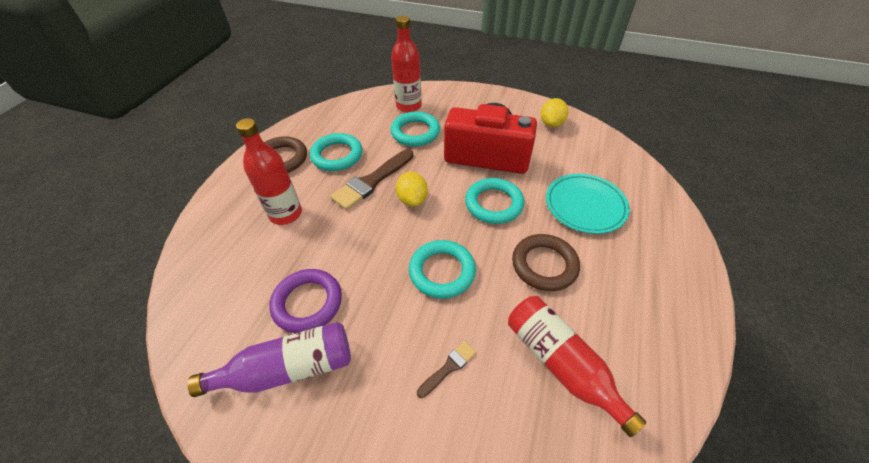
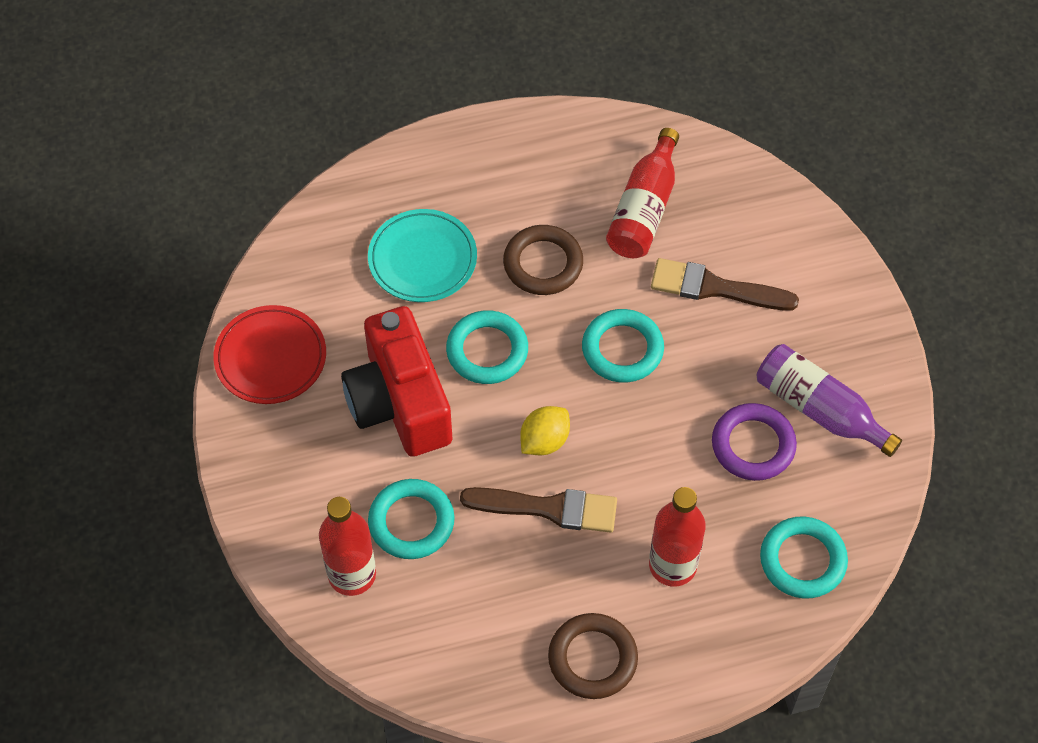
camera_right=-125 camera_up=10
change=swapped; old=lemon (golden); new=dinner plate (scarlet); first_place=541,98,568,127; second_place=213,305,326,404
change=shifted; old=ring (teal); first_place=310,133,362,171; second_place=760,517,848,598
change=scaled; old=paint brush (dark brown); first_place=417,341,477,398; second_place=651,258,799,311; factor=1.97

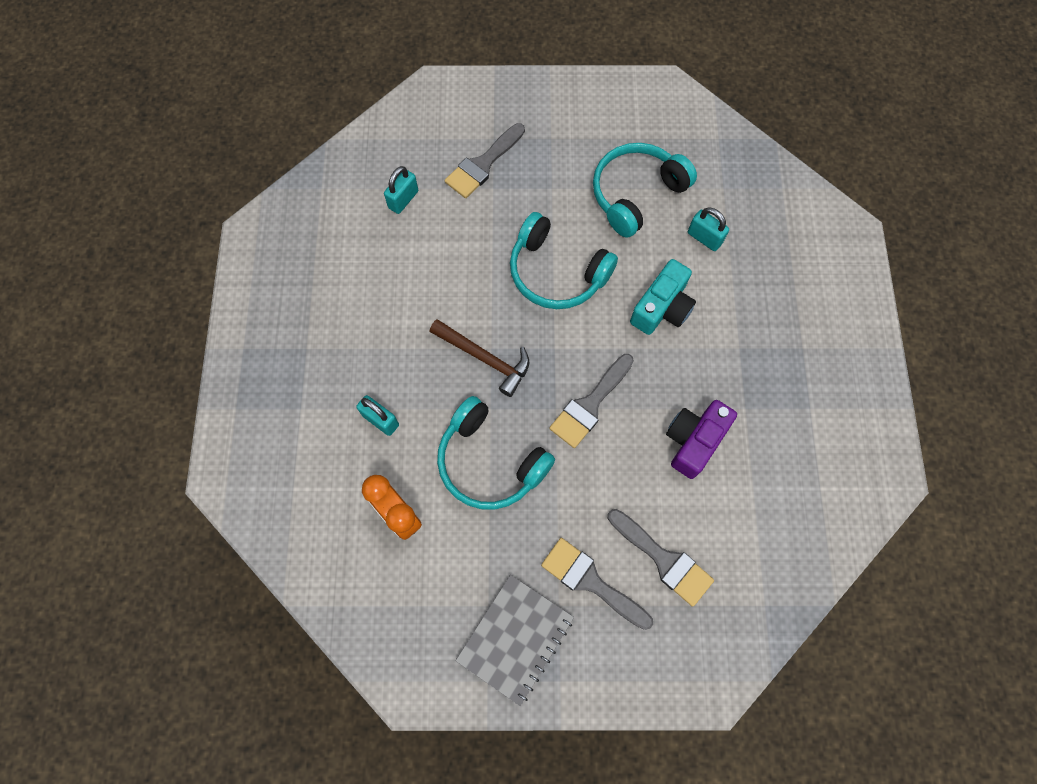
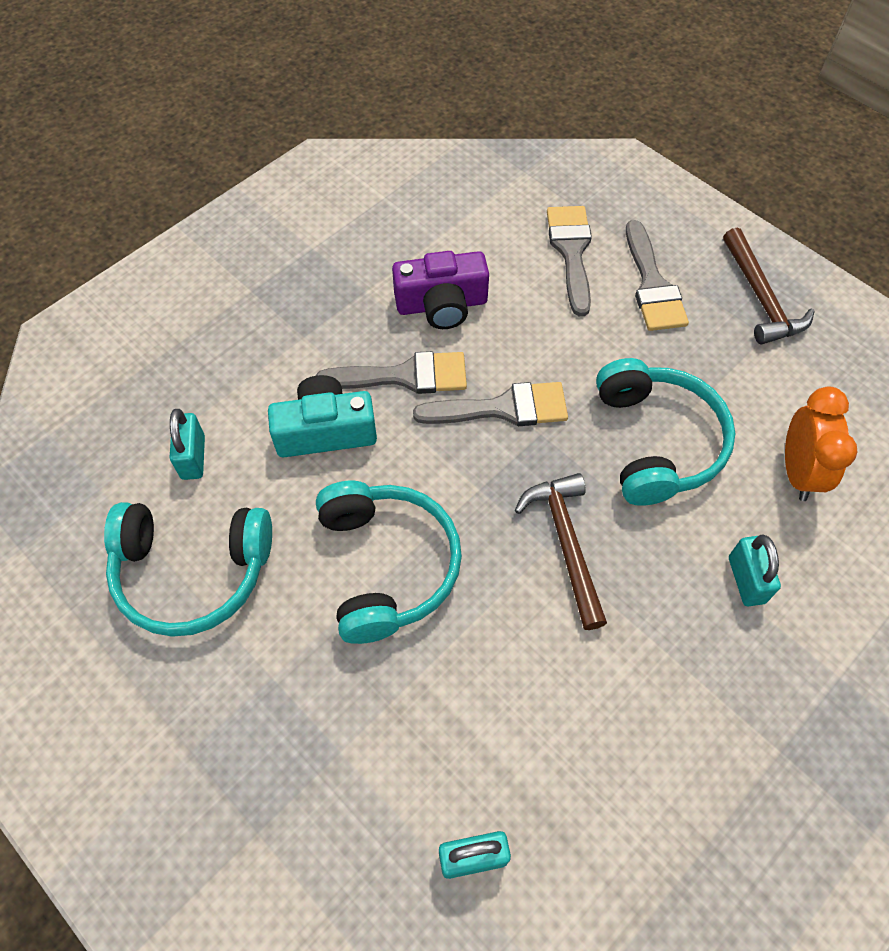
camera_right=-135 camera_up=-10
change=shifted; old=paint brush (gray); first_place=445,123,525,198; second_place=316,351,467,394
change=swapped; old=notebook (gray); new=carpenter's hammer (dark brown); first_place=456,575,574,706; second_place=723,227,815,344

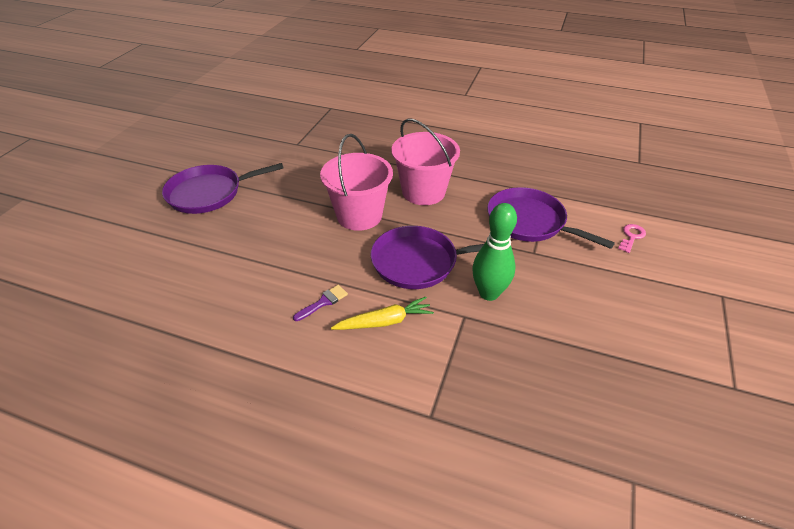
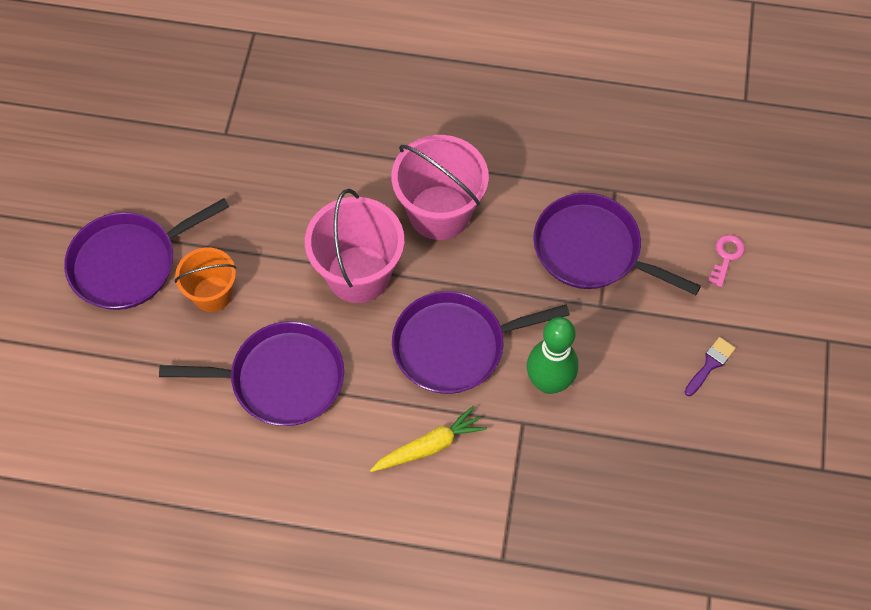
camera_right=-10 camera_up=20
change=shifted; old=paint brush (royal purple); first_place=293,285,348,321; second_place=685,337,736,396
change=new; new=pail (orange-coloured); second_place=175,247,236,312
change=new; new=pan (royal purple); second_place=159,321,344,426

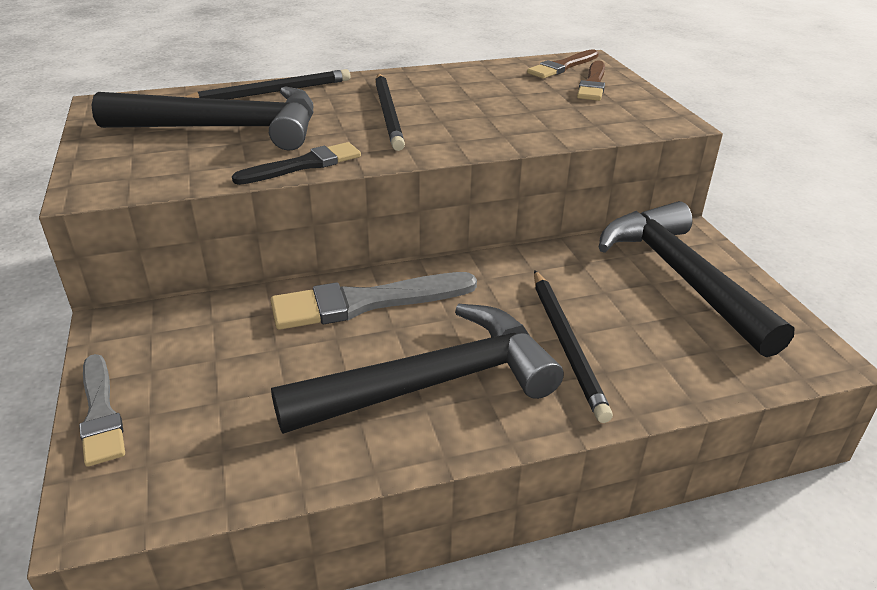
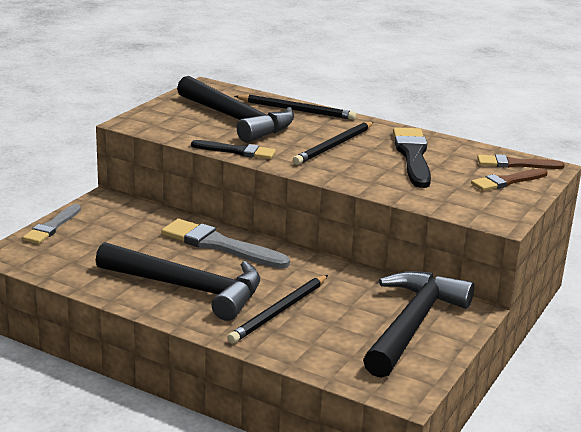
camera_right=45 camera_up=-10
change=new; new=paint brush (jet-black); second_place=393,127,431,188

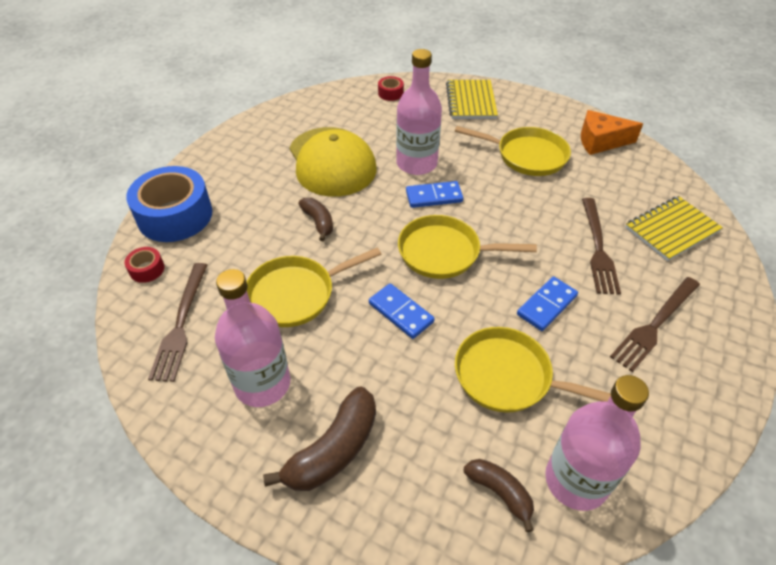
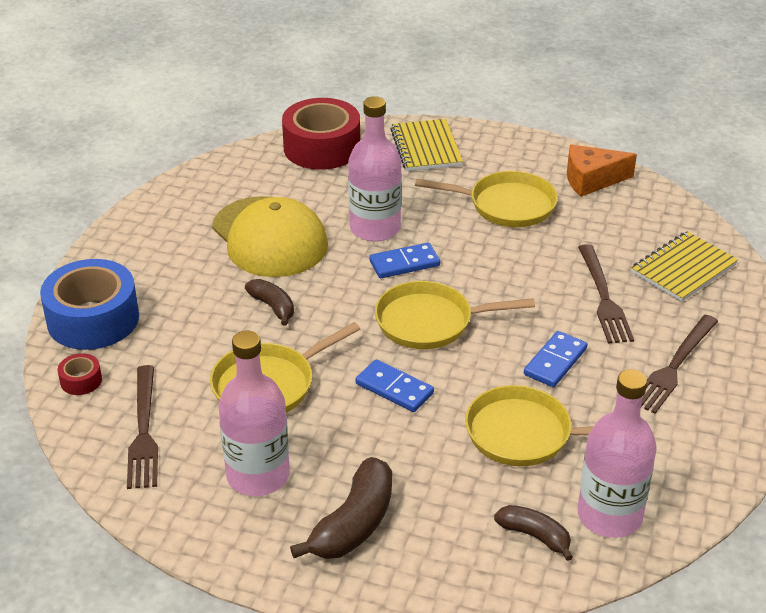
camera_right=-10 camera_up=-10
change=scaled; old=tape (scarlet); first_place=378,76,404,101; second_place=282,98,360,170; factor=2.34

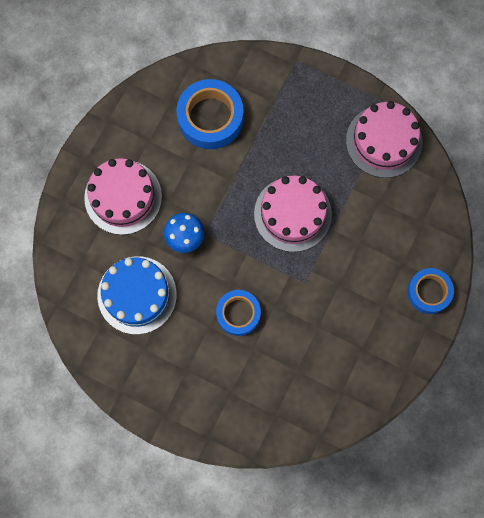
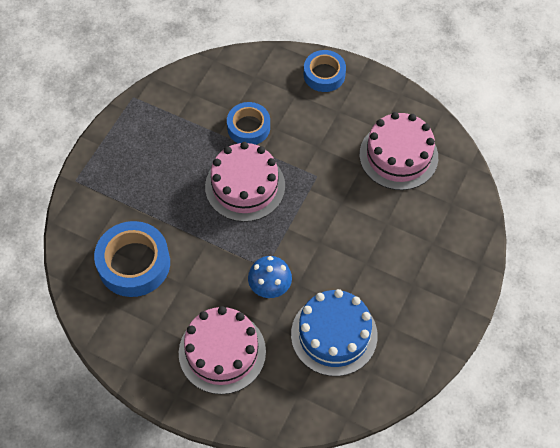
camera_right=-90 camera_up=-15
change=shifted; old=layer cake (rosy); first_place=346,101,422,178; second_place=359,112,438,190
change=shifted; old=tape (cobalt); first_place=216,290,261,336; second_place=227,102,270,145

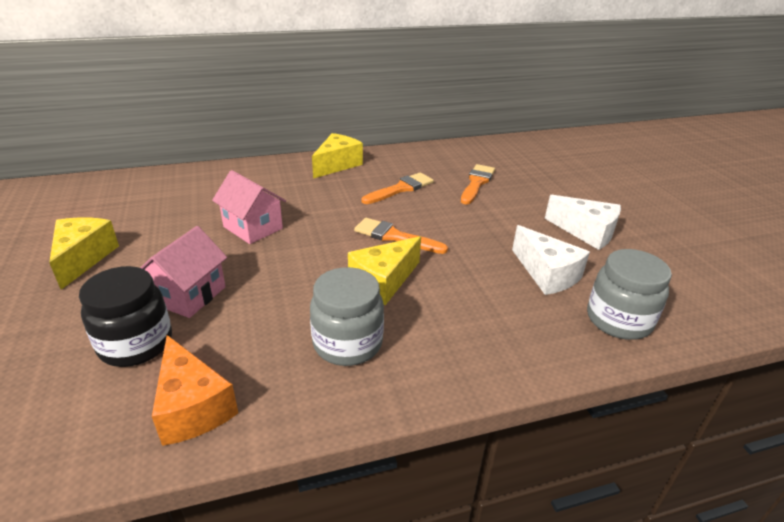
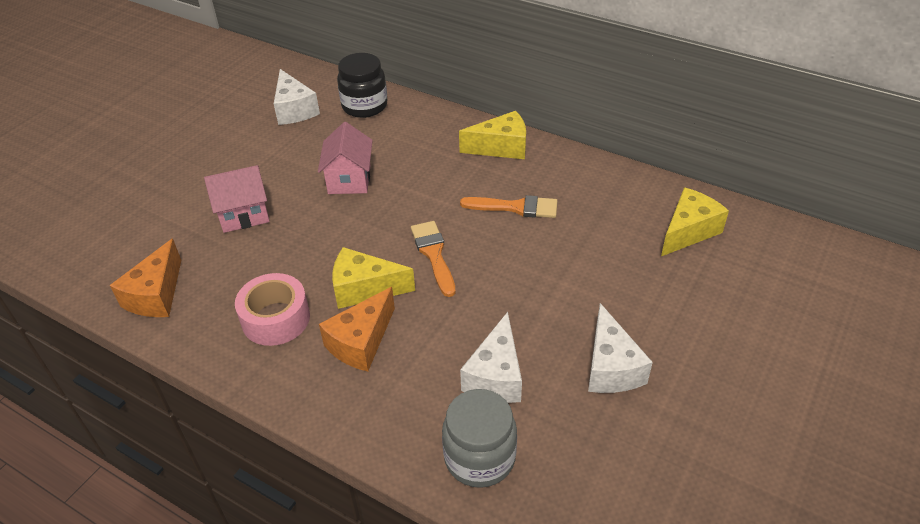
camera_right=50 camera_up=10
change=gone; old=paint brush (orange-coloured); first_place=461,164,495,204
change=shifted; old=cheese (golden); first_place=49,217,119,290; second_place=661,187,729,256
change=shifted; old=jar (jet-black); first_place=79,266,172,367; second_place=337,53,387,118
change=swapped; old=jar (gray); new=tape (rosy); first_place=310,267,384,366; second_place=235,273,310,346
change=new; new=cheese (snow-white); second_place=274,69,320,125
change=new; new=cheese (orange-coloured); second_place=319,287,395,372

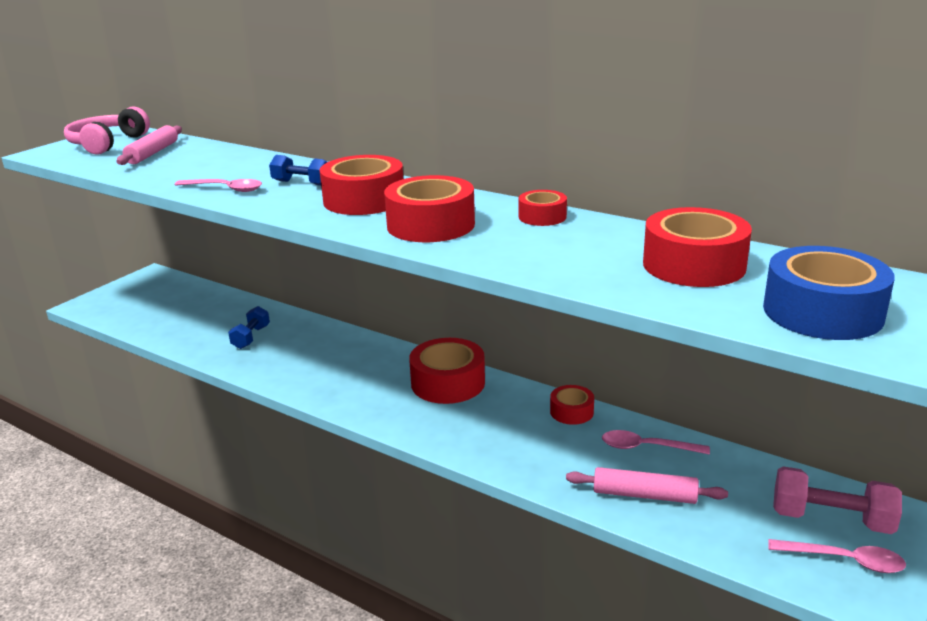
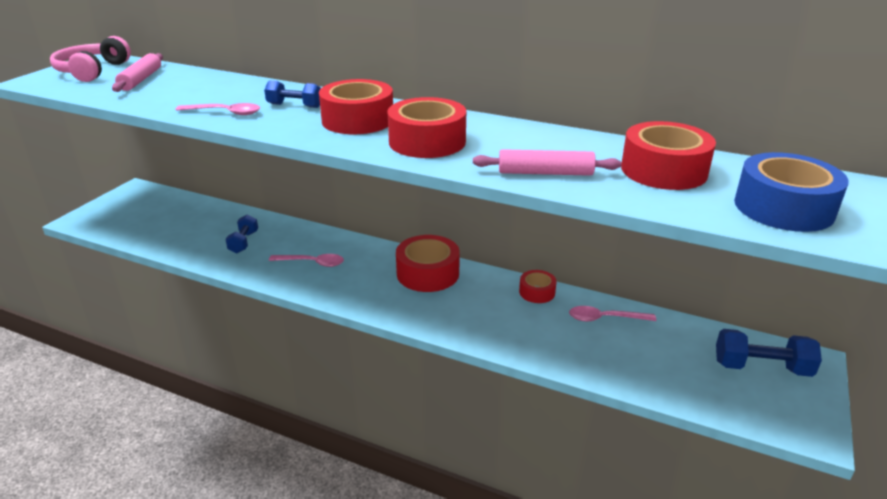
camera_right=-10 camera_up=5
change=gone; old=tape (scarlet); first_place=519,190,567,226
change=repainted; old=dumbbell (rosy); new=dumbbell (cobalt); first_place=773,466,902,534; second_place=716,329,822,377
change=shifted; old=rolling pin (rosy); first_place=566,467,728,504; second_place=473,149,621,176
change=shifted; old=teaspoon (rosy); first_place=768,539,906,573; second_place=269,254,344,267

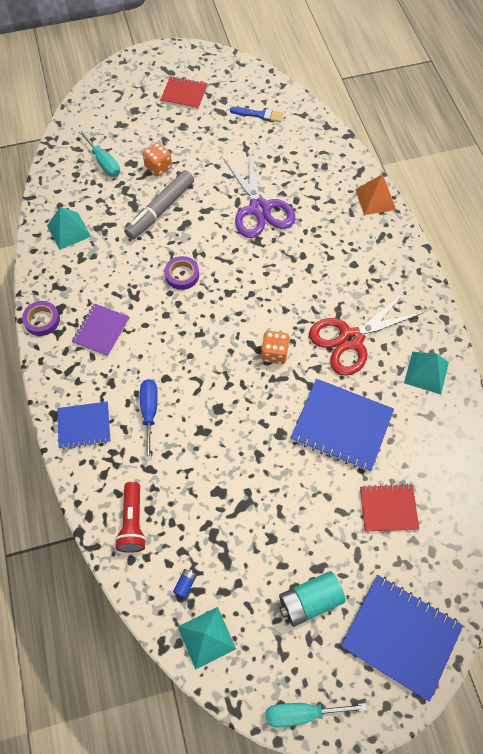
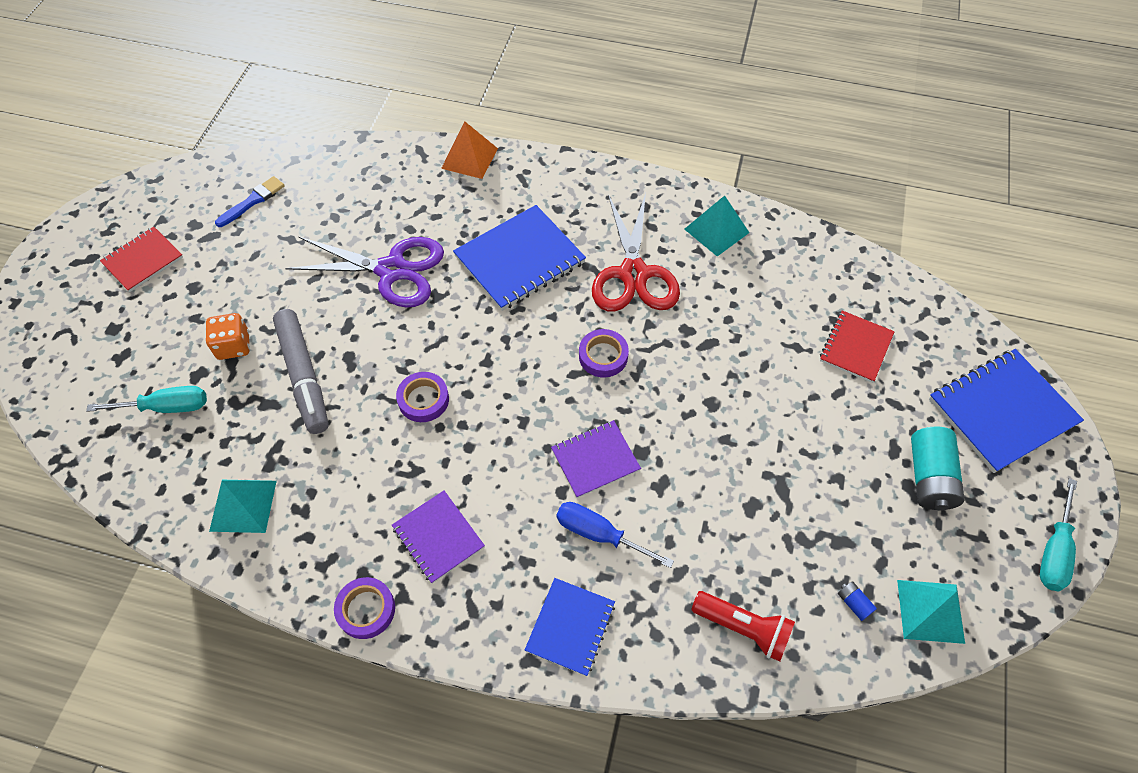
camera_right=-60 camera_up=-5
change=swapped; old=dice (orange-coloured); new=tape (royal purple); first_place=261,331,290,364; second_place=579,329,629,377
change=shifted; old=notebook (cobalt); first_place=291,379,394,472; second_place=453,205,586,311
change=new; new=notebook (royal purple); second_place=551,420,641,498

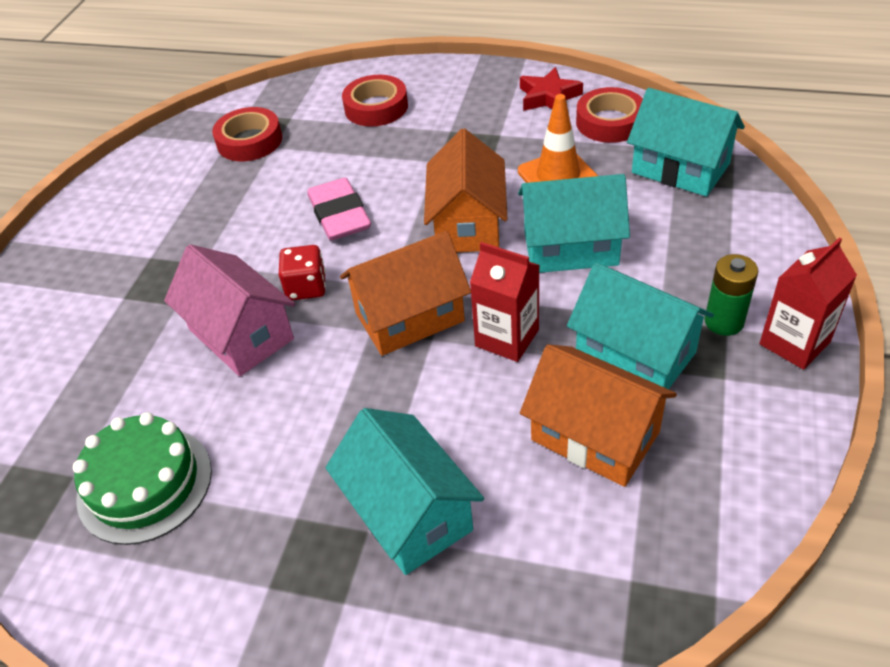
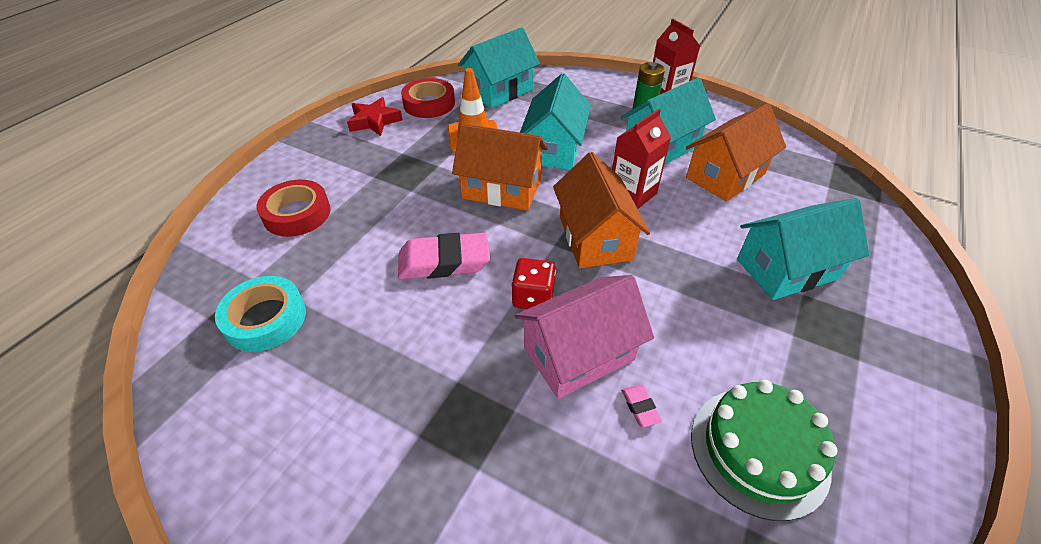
camera_right=-80 camera_up=0
change=repainted; old=tape (scarlet); new=tape (teal); first_place=212,107,282,161; second_place=215,276,306,352
change=new; new=pencil eraser (rosy); second_place=621,384,662,427

